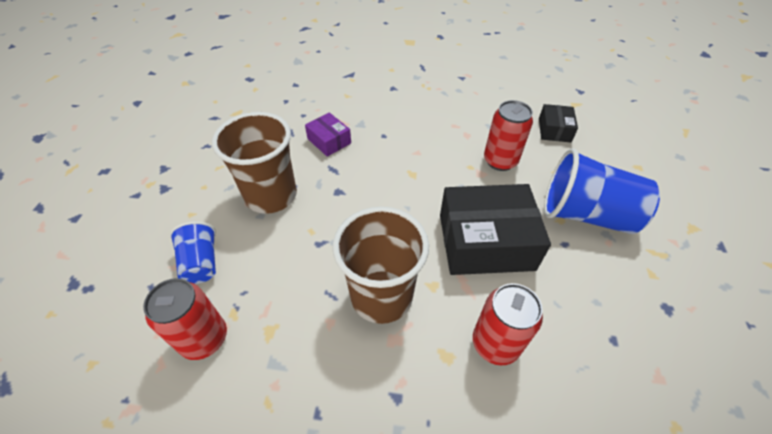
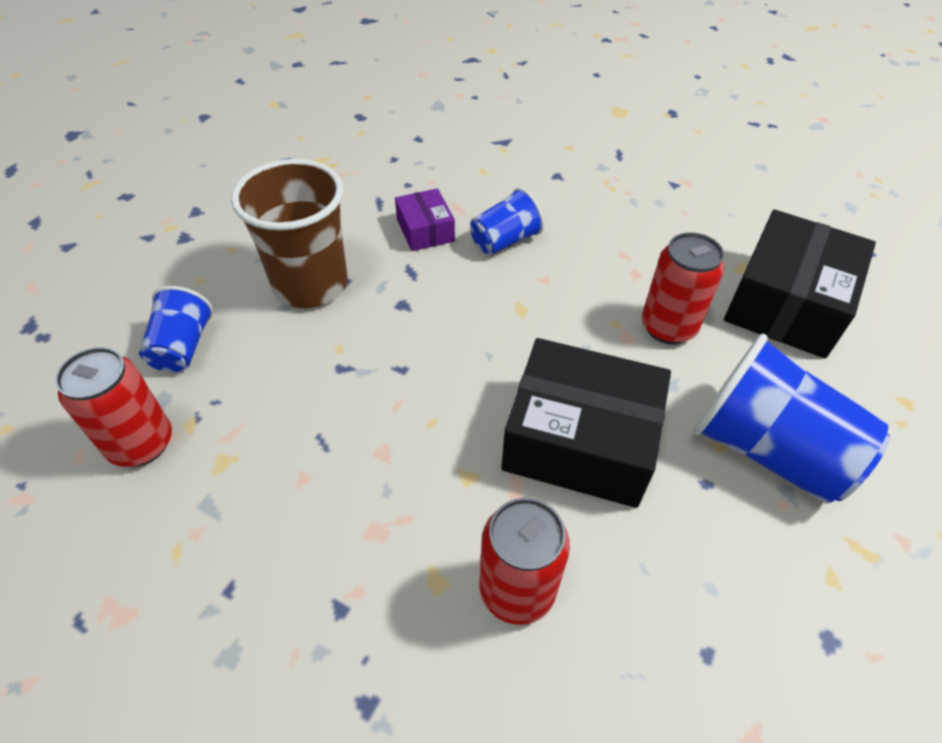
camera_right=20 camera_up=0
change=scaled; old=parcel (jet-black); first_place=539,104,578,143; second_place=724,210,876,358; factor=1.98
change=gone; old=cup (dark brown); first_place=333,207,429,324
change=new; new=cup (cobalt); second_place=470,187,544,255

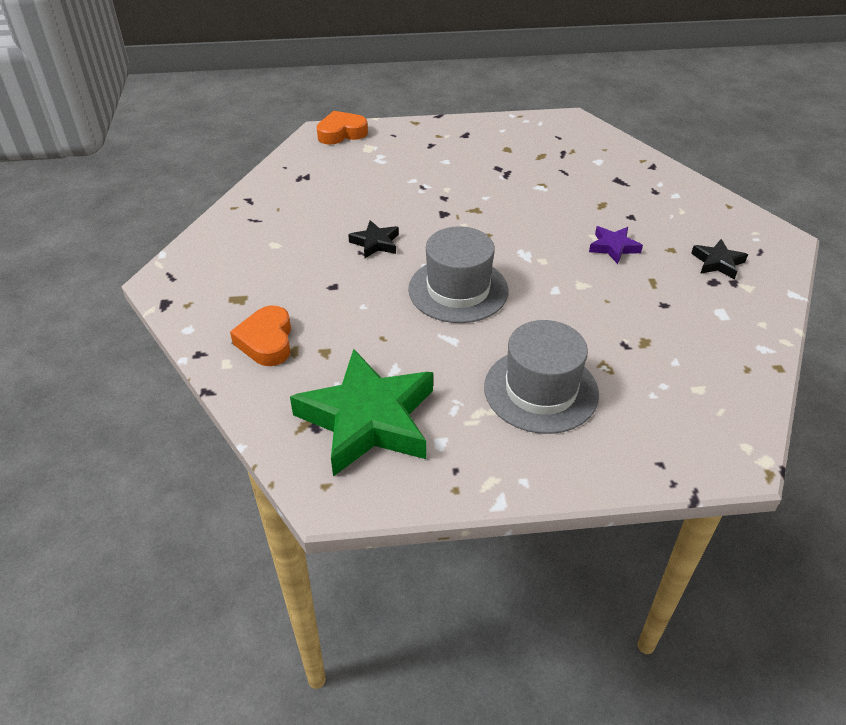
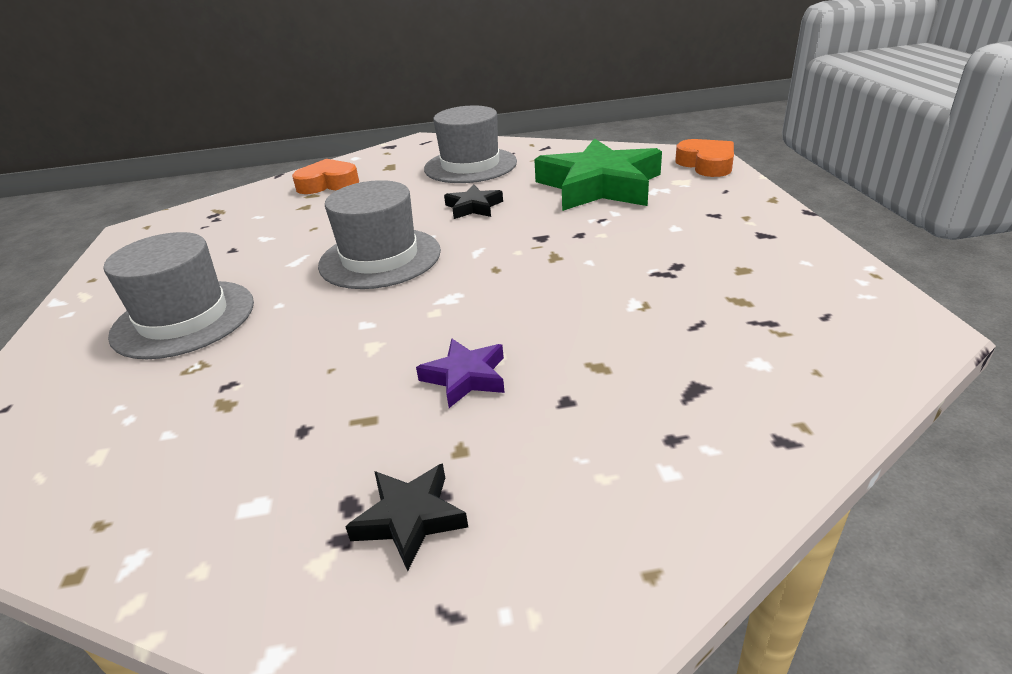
camera_right=90 camera_up=-10
change=shifted; old=star (leaf-green); first_place=290,349,433,477; second_place=534,138,662,211
change=new; new=top hat (gray); second_place=424,105,517,183

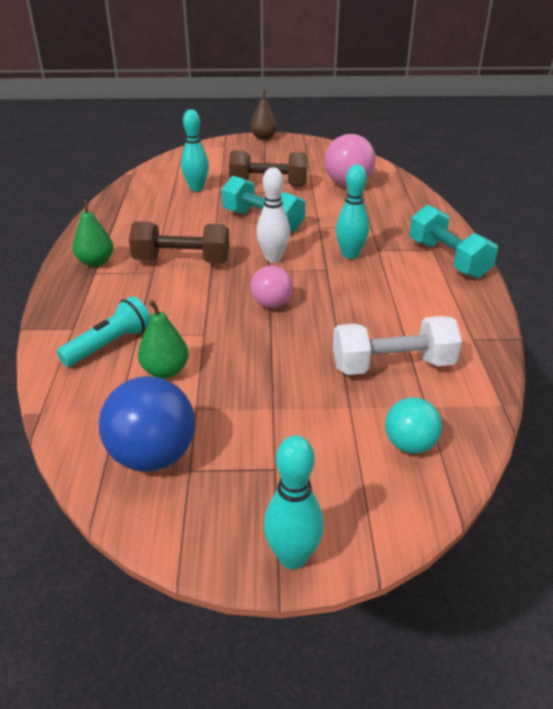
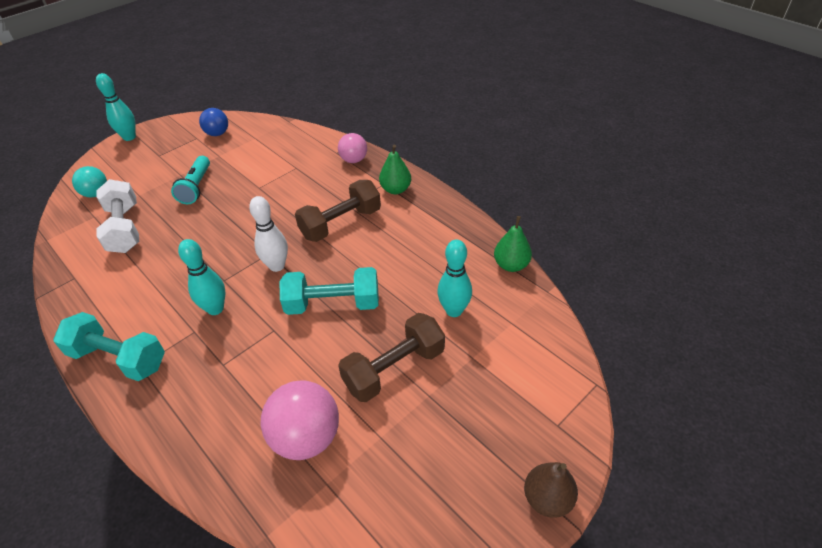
camera_right=140 camera_up=10
change=shifted; old=sphere (rosy); first_place=251,266,293,308; second_place=338,133,367,163
change=shifted; old=pocket torch (teal); first_place=57,296,151,367; second_place=171,156,210,204
change=shifted; old=pear fruit (leaf-green); first_place=138,300,189,379; second_place=494,216,532,272
change=rotated; old=dumbbell (snow-white); first_place=333,316,462,375; second_place=96,179,139,253; degrees=-60
change=scaled; old=sphere (cobalt); first_place=99,376,195,472; second_place=199,108,228,136; factor=0.61

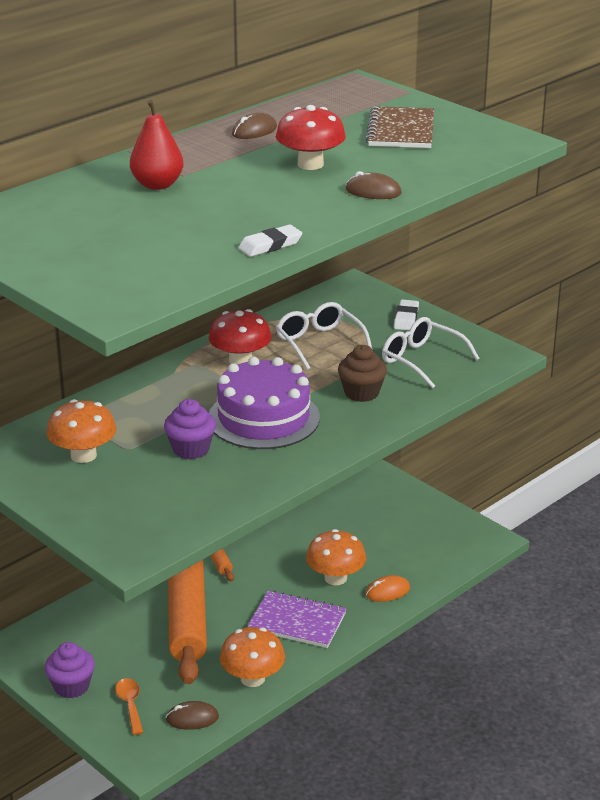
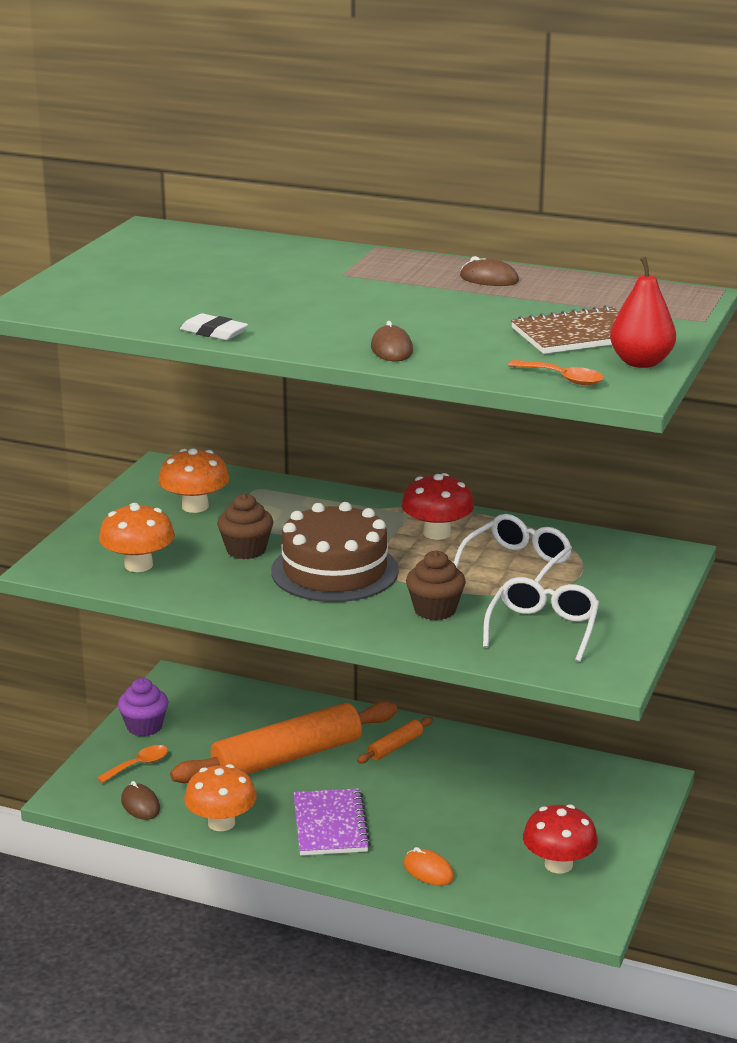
camera_right=65 camera_up=-5
change=shifted; old=pear fruit (scarlet); first_place=130,100,184,190; second_place=610,257,676,368
change=shifted; old=mushroom (scarlet); first_place=276,105,346,170; second_place=523,804,598,873
change=gone; old=pencil eraser (snow-white); first_place=394,299,419,331
change=repainted; old=layer cake (royal purple); new=layer cake (dark brown); first_place=209,357,320,449; second_place=271,502,399,602
change=repainted; old=fairy cake (royal purple); new=fairy cake (dark brown); first_place=164,399,216,459; second_place=217,493,273,559
change=shifted; old=mushroom (orange-coloured); first_place=306,529,366,585; second_place=99,503,175,572
change=new; new=teaspoon (orange-coloured); second_place=508,360,604,385

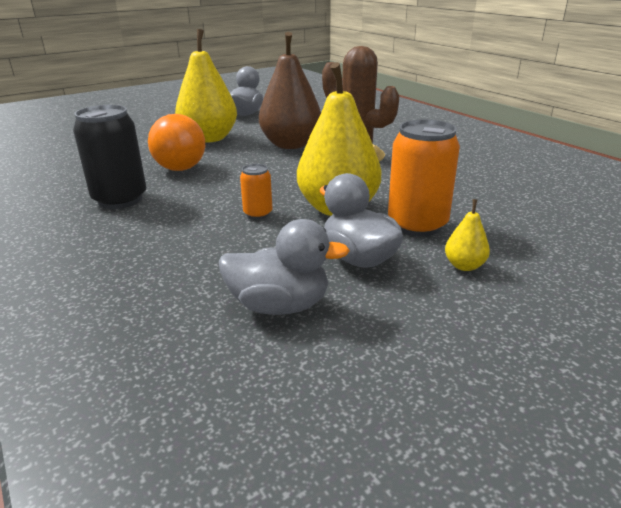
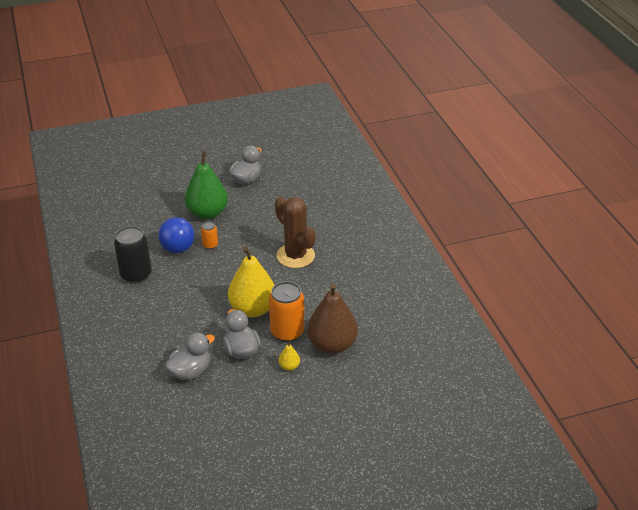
camera_right=15 camera_up=10
change=repainted; old=pear fruit (golden); new=pear fruit (leaf-green); first_place=175,29,237,143; second_place=185,151,228,219
change=shifted; old=pear fruit (dark brown); first_place=259,32,321,149; second_place=307,283,358,354
change=repainted; old=sphere (orange-coloured); new=sphere (cobalt); first_place=148,114,205,171; second_place=158,217,195,253
change=shifted; old=soda can (orange-coloured); first_place=240,164,272,219; second_place=201,221,218,249
change=rotated; old=toy duck (gray); first_place=219,219,350,315; second_place=165,332,215,380; degrees=-60

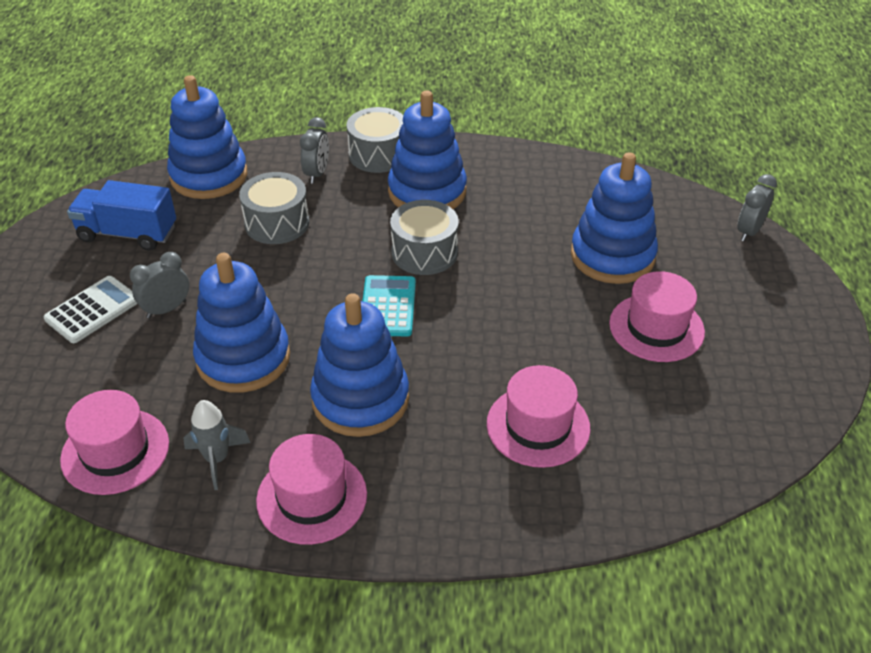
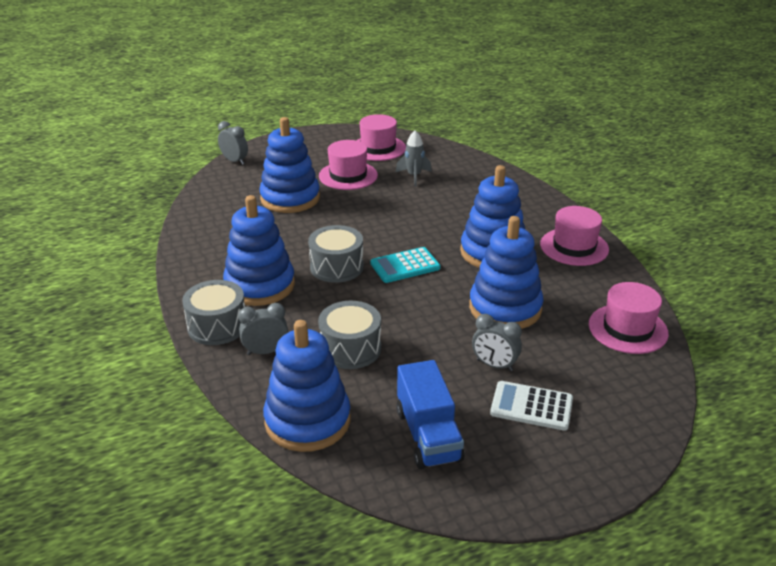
camera_right=-115 camera_up=-10
change=rotated; old=clock (gray); first_place=737,174,777,242; second_place=218,121,248,165; degrees=-150
change=shifted; old=top hat (rosy); first_place=487,365,590,468; second_place=356,114,406,161
change=shifted; old=toy rocket (gray); first_place=184,400,251,490; second_place=396,130,432,186

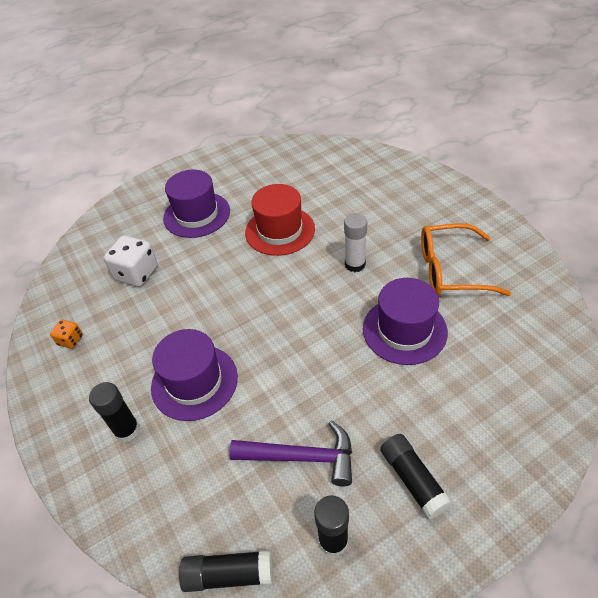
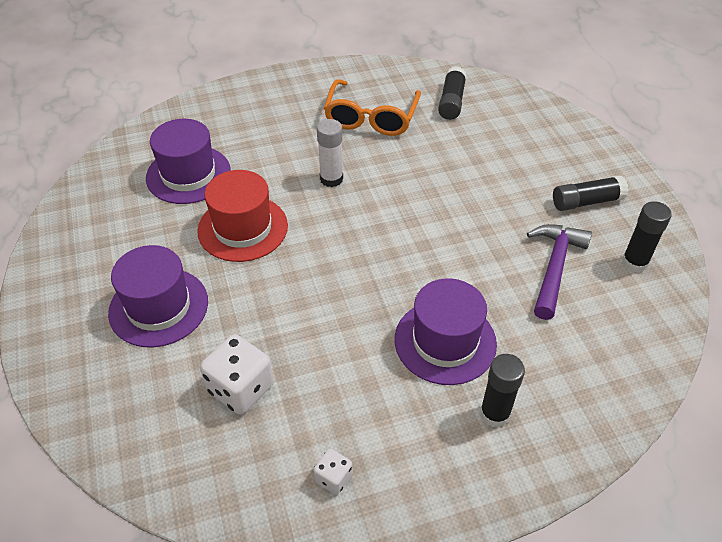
camera_right=-80 camera_up=0
change=shifted; old=top hat (royal purple); first_place=363,278,448,365; second_place=146,119,231,204
change=repainted; old=dice (orange-coloured); new=dice (snow-white); first_place=50,320,83,349; second_place=313,449,352,495
change=shifted; old=glue stick (jet-black); first_place=179,550,273,592; second_place=438,66,467,120

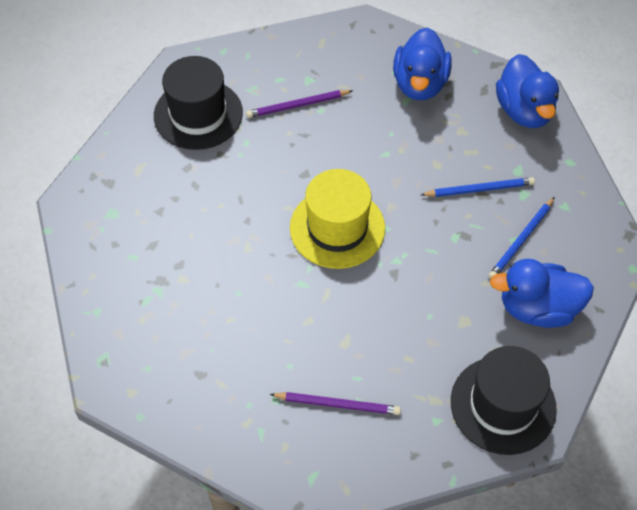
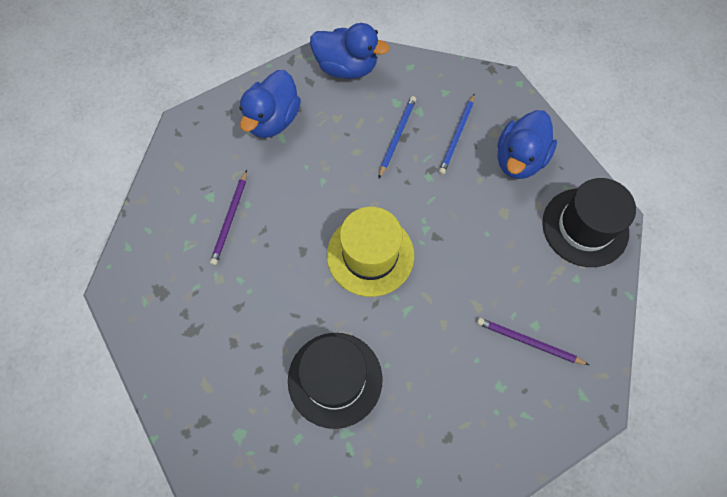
camera_right=-60 camera_up=10
change=rotated; old=toy duck (cobalt); first_place=393,27,452,100; second_place=239,70,301,138; degrees=75
change=shifted; old=top hat (jet-black); first_place=154,56,243,150; second_place=288,333,383,429
change=rotated; old=wooden pencil (cobalt); first_place=488,197,555,279; second_place=439,93,475,175; degrees=45
change=rotated; old=wooden pencil (royal purple); first_place=270,392,401,415; second_place=477,318,589,365; degrees=-105

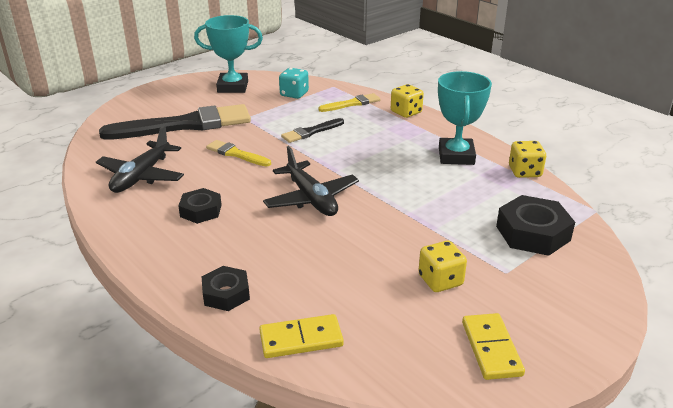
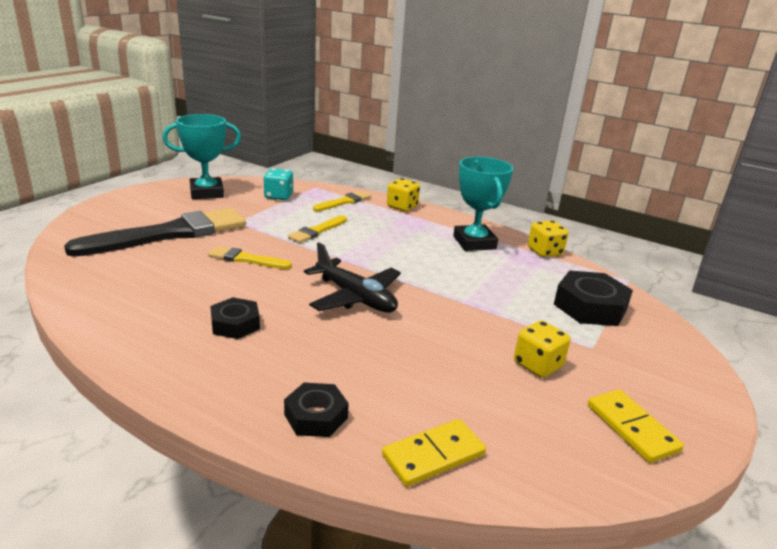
camera_right=-20 camera_up=-5
change=repainted; old=paint brush (jet-black); new=paint brush (golden); first_place=281,118,344,143; second_place=288,215,347,243
change=gone; old=plane (jet-black); first_place=96,125,184,193

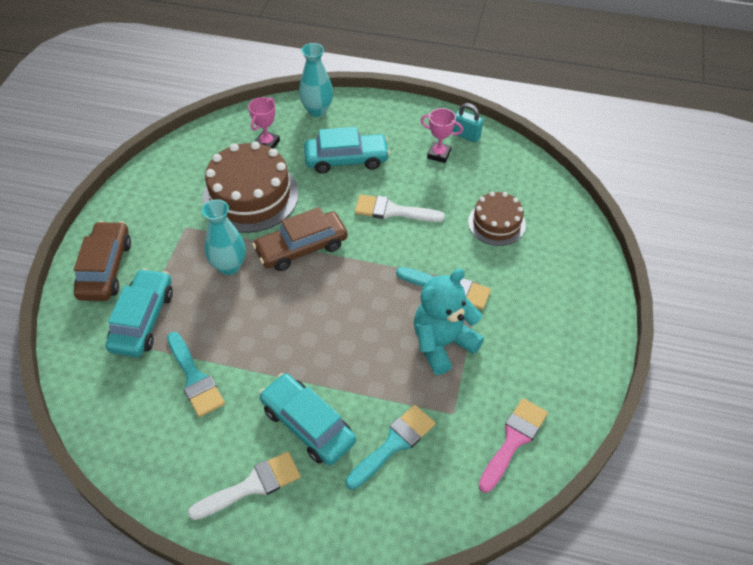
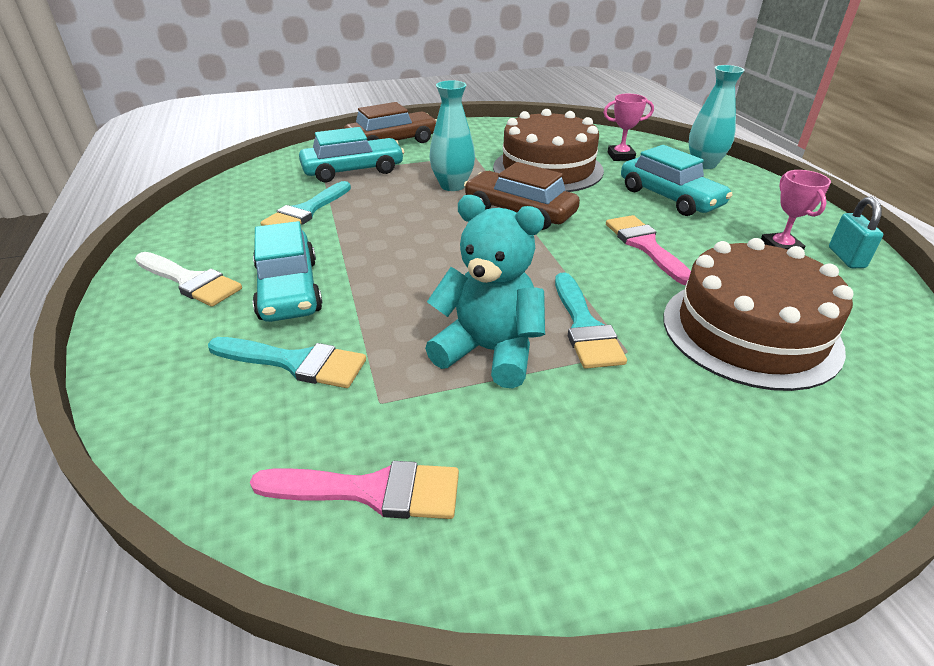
camera_right=60 camera_up=-15
change=scaled; old=layer cake (dark brown); first_place=468,192,526,246; second_place=663,238,853,391; factor=1.72
change=repainted; old=paint brush (snow-white); new=paint brush (rosy); first_place=355,194,445,222; second_place=606,215,691,285
change=rotated; old=toy car (teal); first_place=259,373,356,465; second_place=253,221,323,322; degrees=150

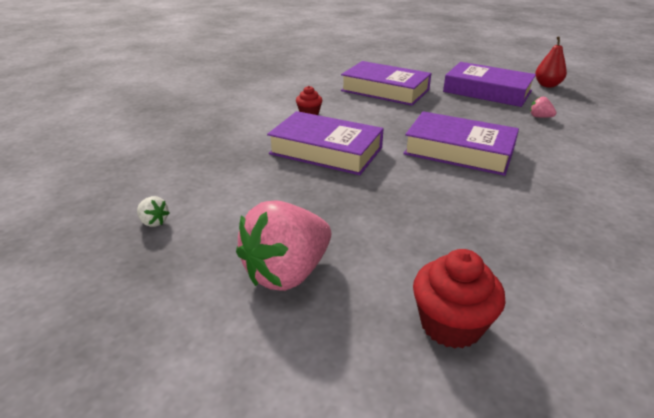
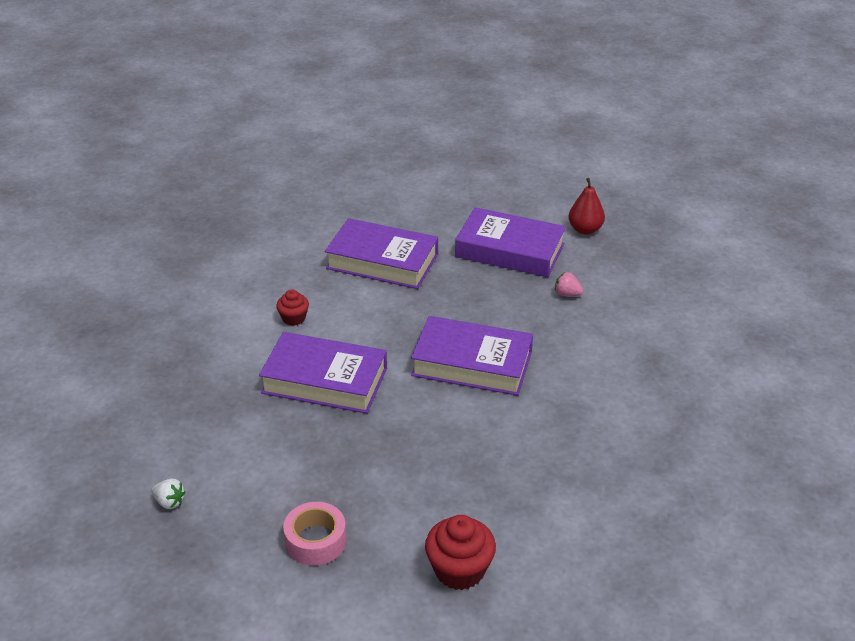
camera_right=-10 camera_up=5
change=swapped; old=strawberry (rosy); new=tape (rosy); first_place=236,200,331,291; second_place=283,502,346,566

